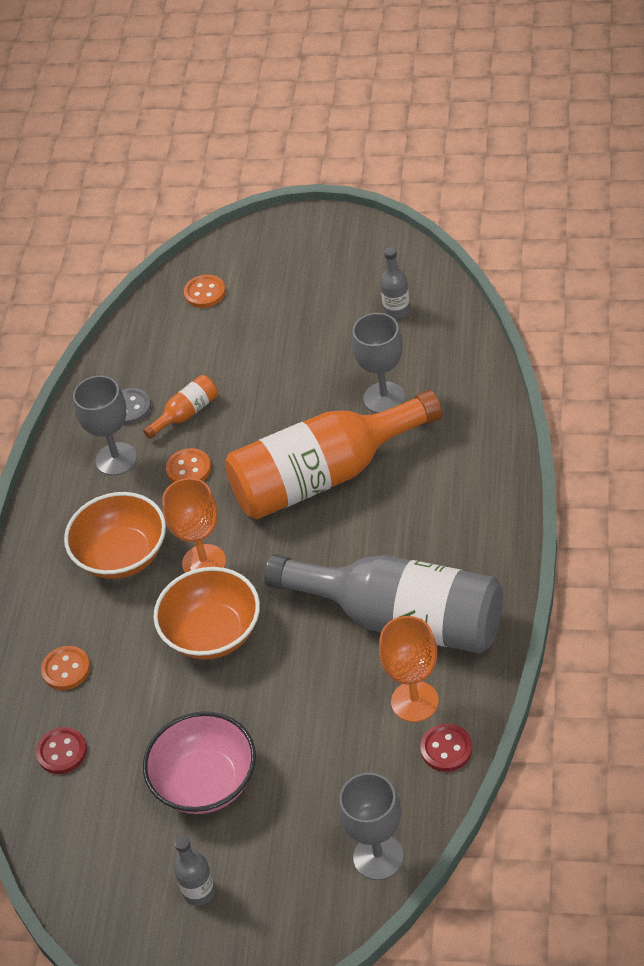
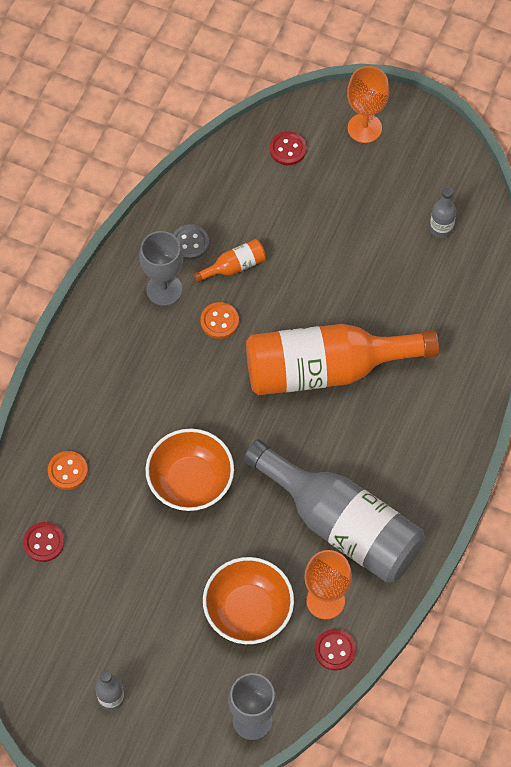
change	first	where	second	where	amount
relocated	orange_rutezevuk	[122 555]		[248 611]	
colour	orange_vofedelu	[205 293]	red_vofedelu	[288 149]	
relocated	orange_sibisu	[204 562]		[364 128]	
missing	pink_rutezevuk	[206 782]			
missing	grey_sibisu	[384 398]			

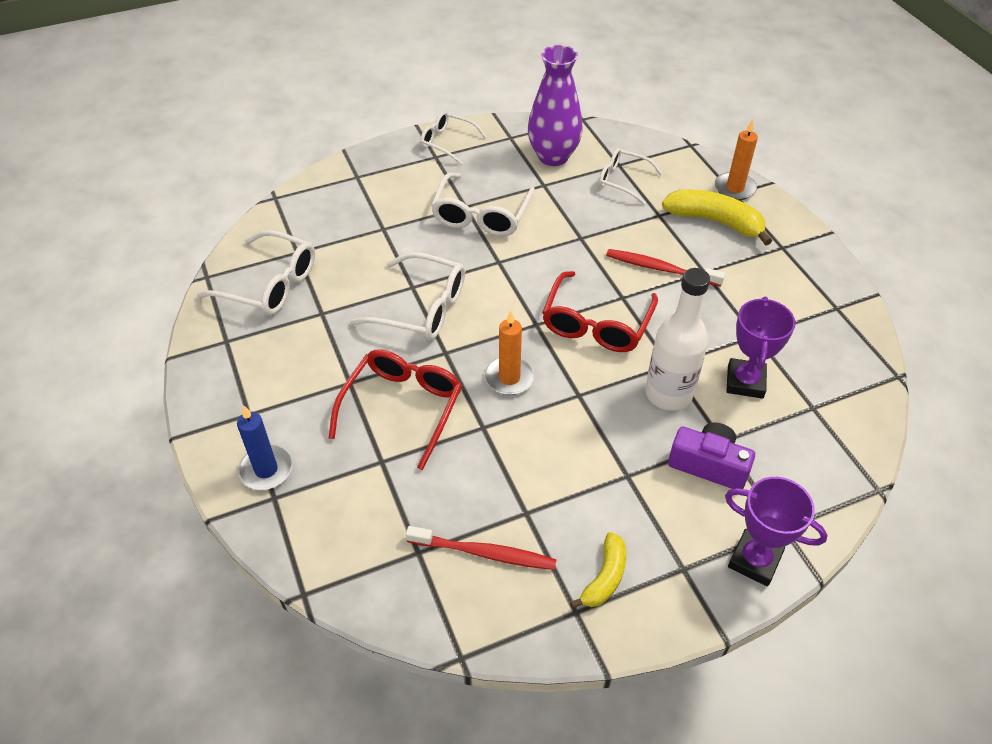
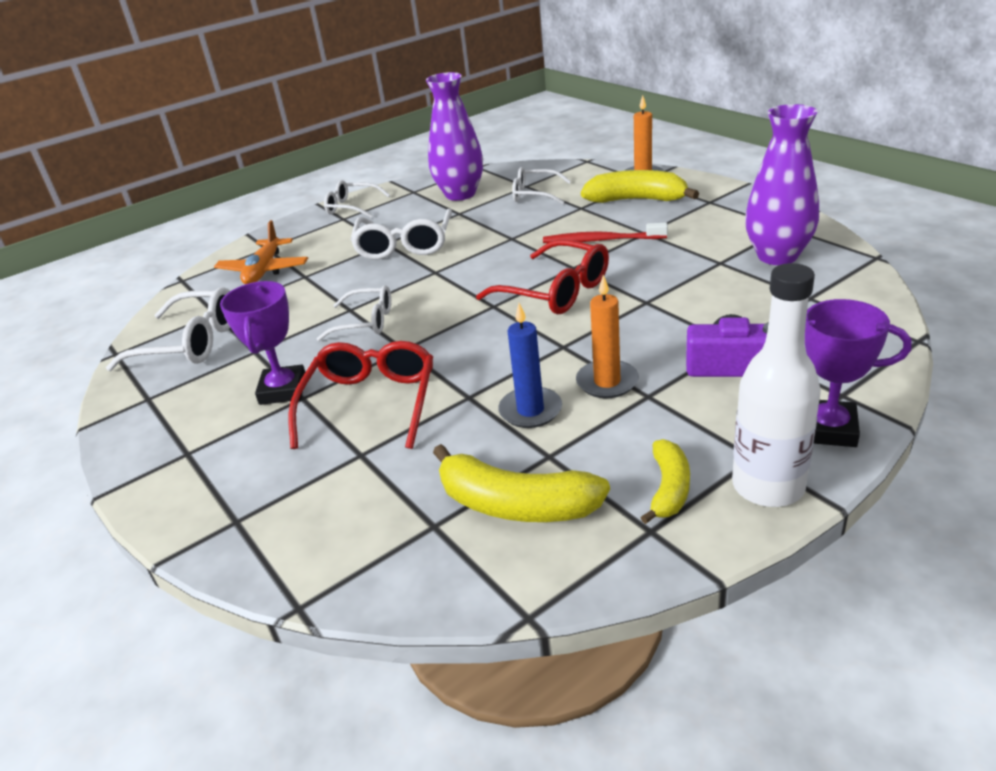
change	first	where	second	where	amount
appeared			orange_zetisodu	[264 270]	
relocated	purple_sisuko	[745 382]		[283 390]	
size	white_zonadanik	[422 308]		[366 322]	x0.65
exchanged	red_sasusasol	[485 553]	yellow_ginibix	[516 504]	
spun	red_zonadanik	[596 324]		[556 291]	60 degrees counterclockwise
relocated	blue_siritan	[266 470]		[530 410]	
relocated	orange_siritan	[509 378]		[607 382]	
relocated	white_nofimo	[668 394]		[768 486]	
appeared			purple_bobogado	[777 256]	

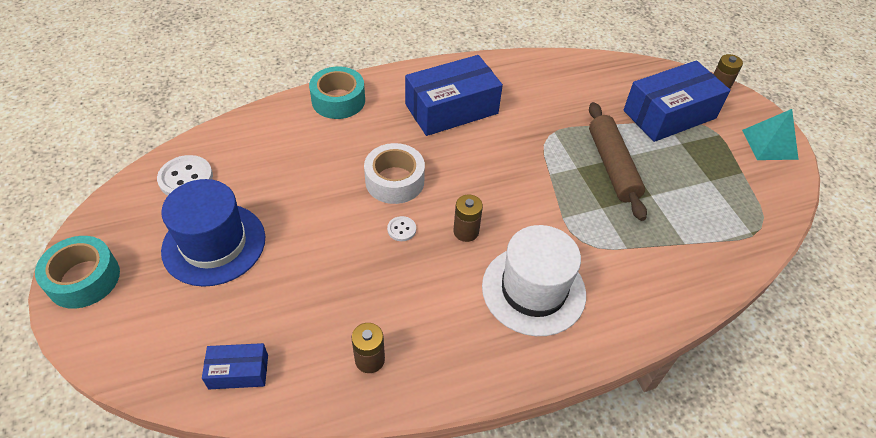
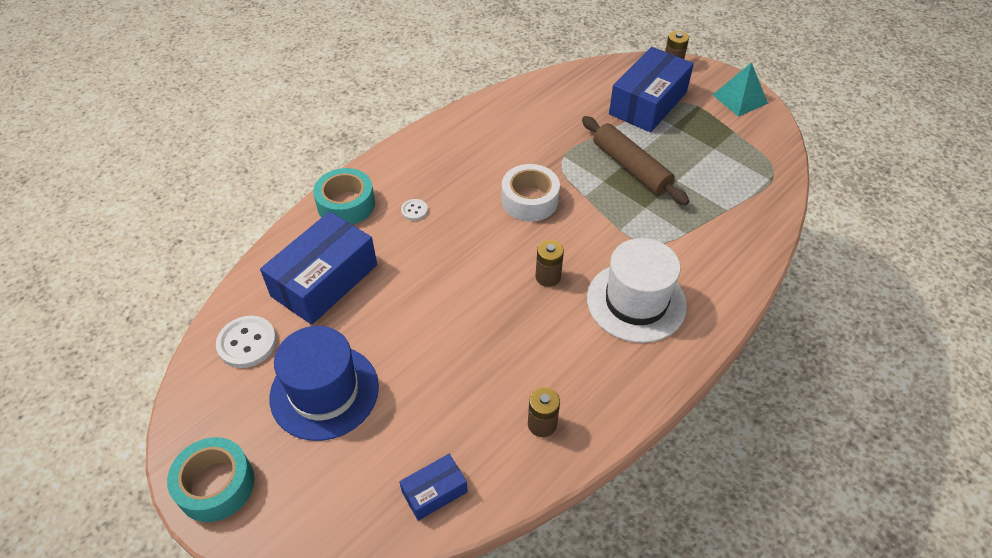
change	first	where	second	where	amount
relocated	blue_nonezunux	[451 109]		[324 280]	
relocated	white_vofedelu	[401 229]		[414 210]	
relocated	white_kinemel	[394 181]		[530 200]	

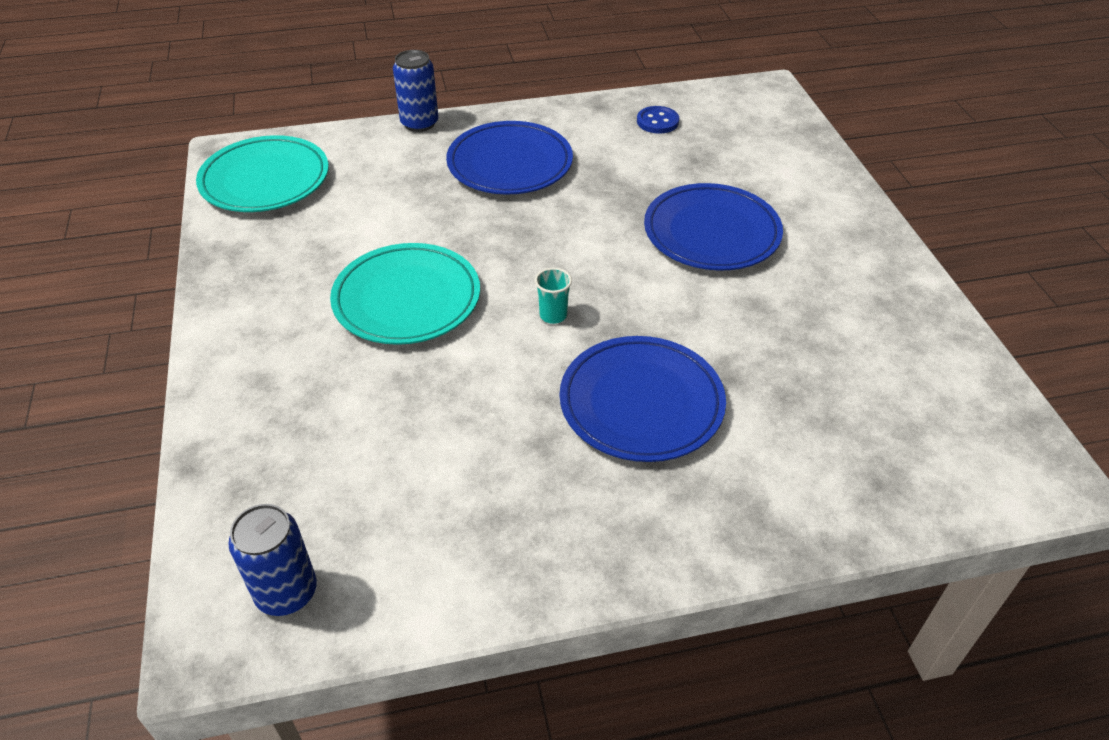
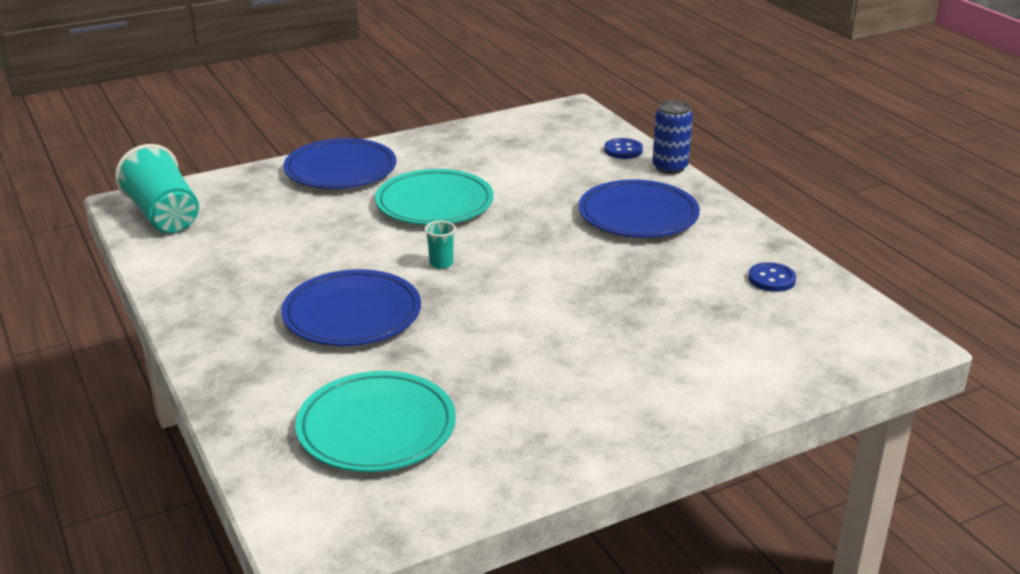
change	first	where	second	where	amount
exchanged	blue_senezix	[286 592]	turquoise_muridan	[164 216]	
relocated	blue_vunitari	[711 233]		[340 170]	
relocated	turquoise_vunitari	[265 180]		[376 428]	
appeared			blue_vofedelu	[623 150]	

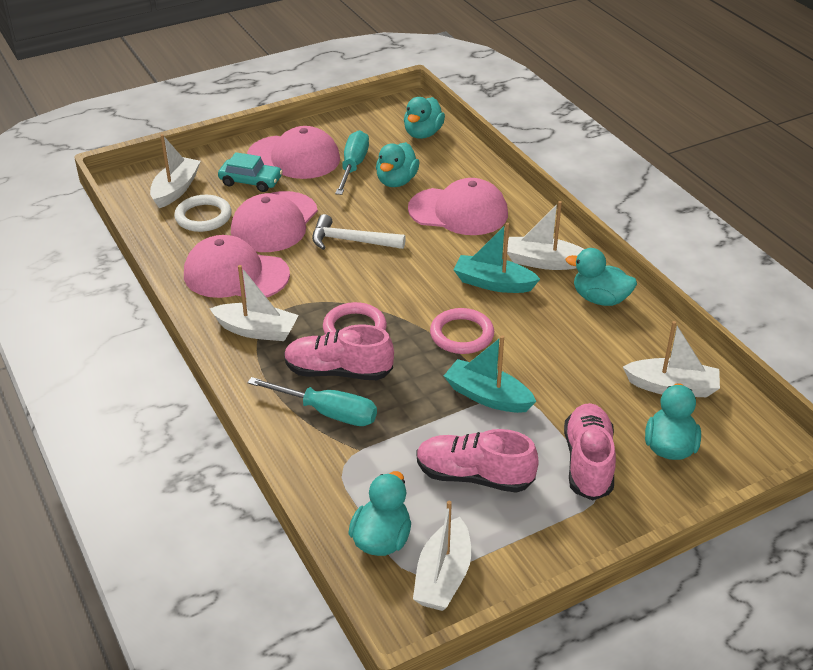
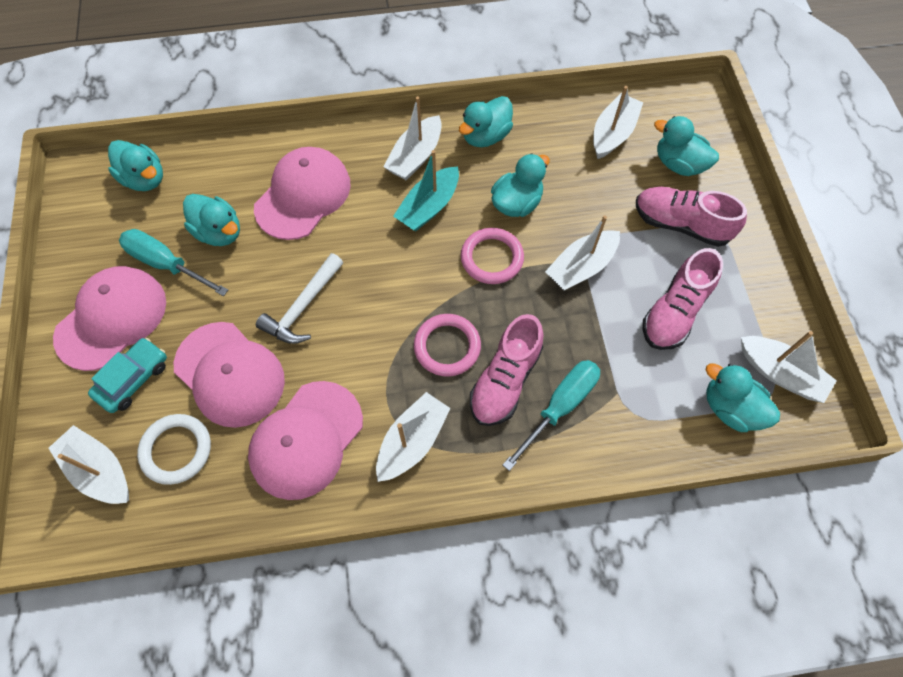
change	first	where	second	where	amount
appeared			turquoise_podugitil	[516 203]	
colour	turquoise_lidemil	[487 396]	white_lidemil	[581 267]	

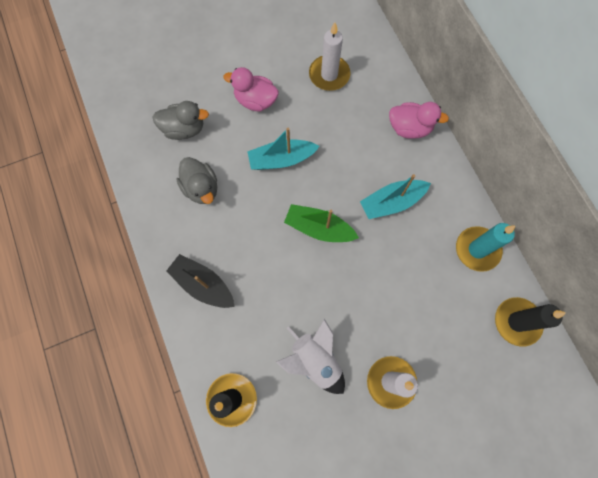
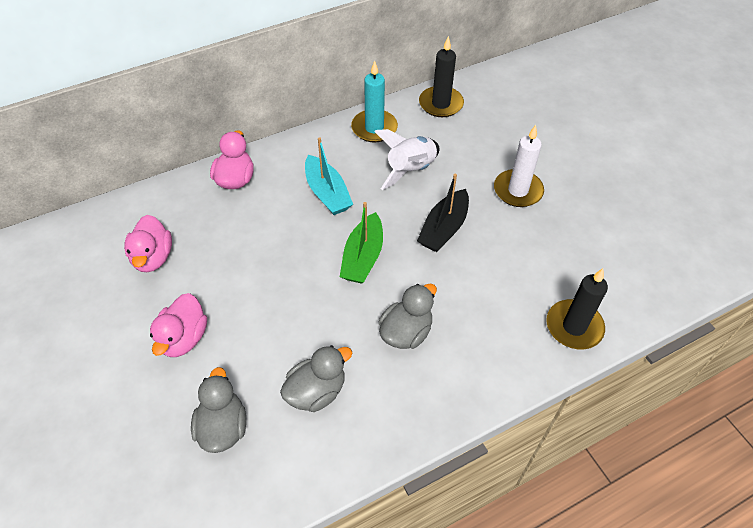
change	first	where	second	where	amount
exchanged	white_siritan	[329 75]	pink_podugitil	[153 257]	
relocated	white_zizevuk	[315 360]		[411 170]	
appeared			grey_podugitil	[406 332]	
relocated	black_lidemil	[203 284]		[444 228]	
missing	turquoise_lidemil	[281 159]			

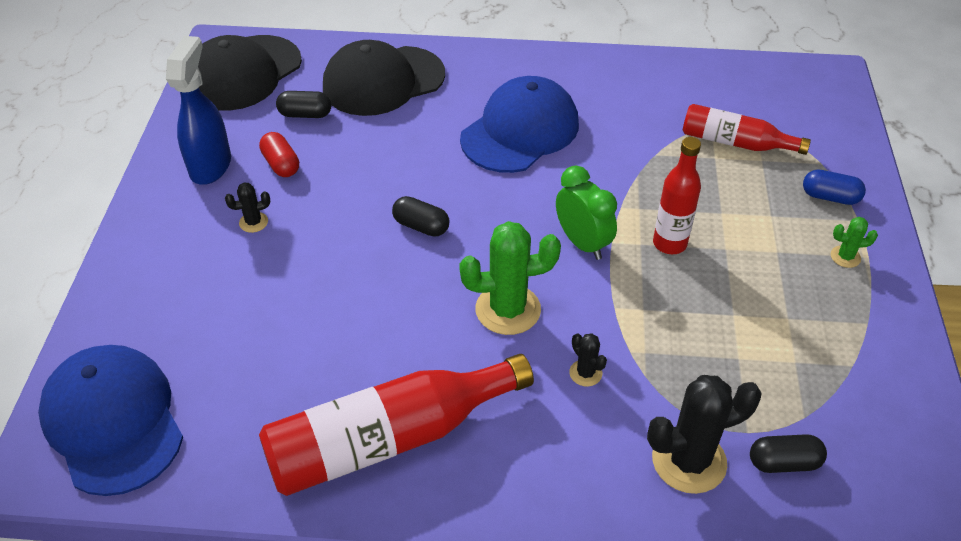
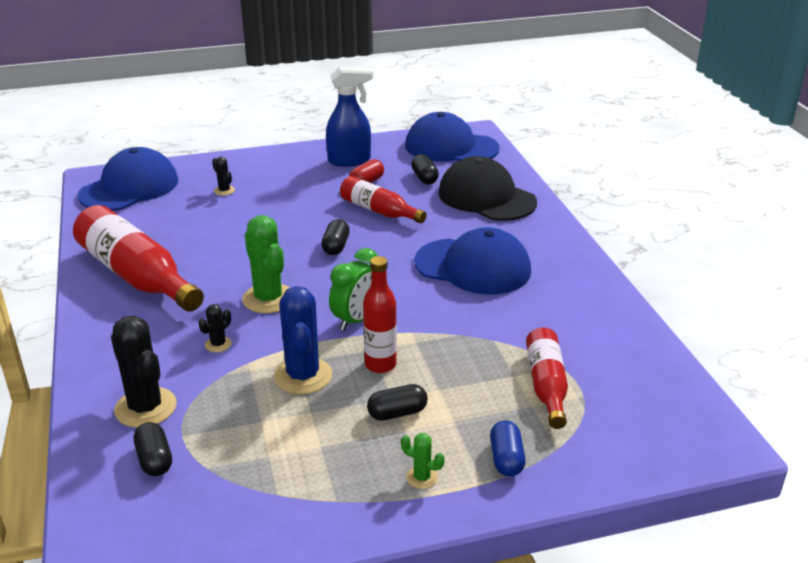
change	first	where	second	where	amount
relocated	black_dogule	[253 222]		[224 191]	
appeared			blue_dogule	[303 376]	
appeared			red_nofimo	[379 211]	
appeared			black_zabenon	[397 413]	
spun	green_dogule	[845 257]		[422 477]	45 degrees counterclockwise
colour	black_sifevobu	[243 73]	blue_sifevobu	[451 147]	

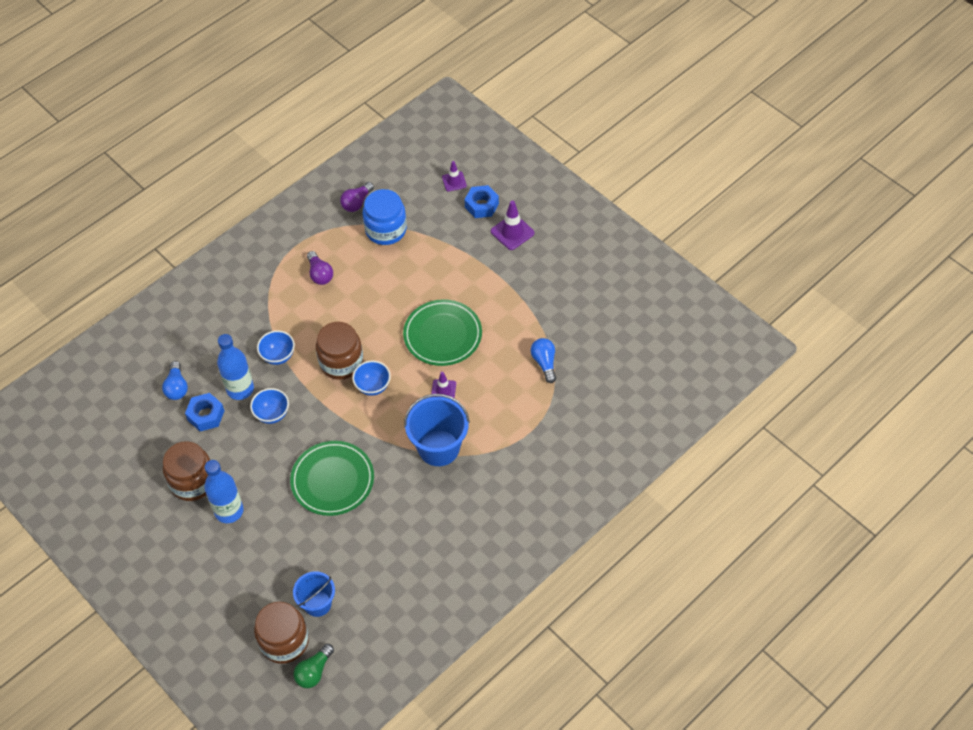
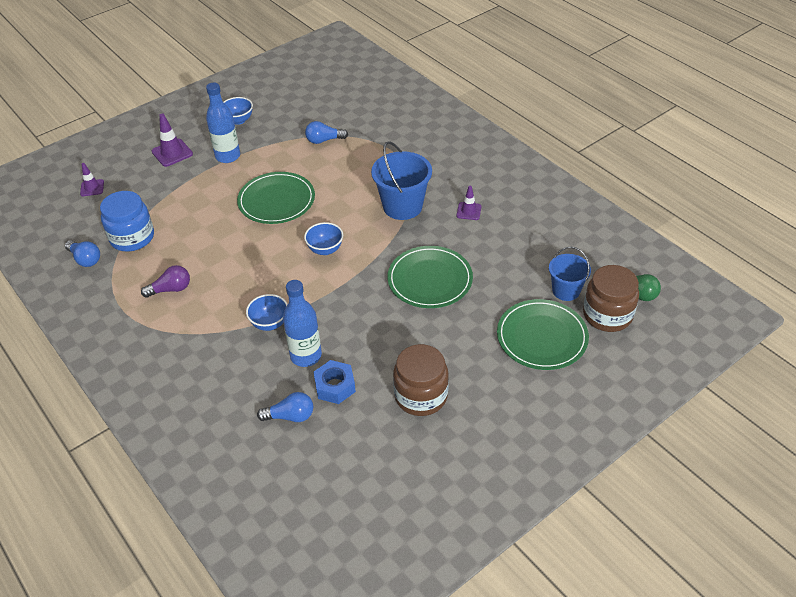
change	first	where	second	where	amount
colour	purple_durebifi	[357 203]	blue_durebifi	[85 259]	
relocated	blue_nofimo	[229 511]		[228 156]	
relocated	blue_rutezevuk	[272 414]		[238 120]	
relocated	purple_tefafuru	[443 390]		[468 211]	
appeared			green_vunitari	[542 337]	
missing	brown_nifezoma	[341 362]			
missing	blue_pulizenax	[481 205]			

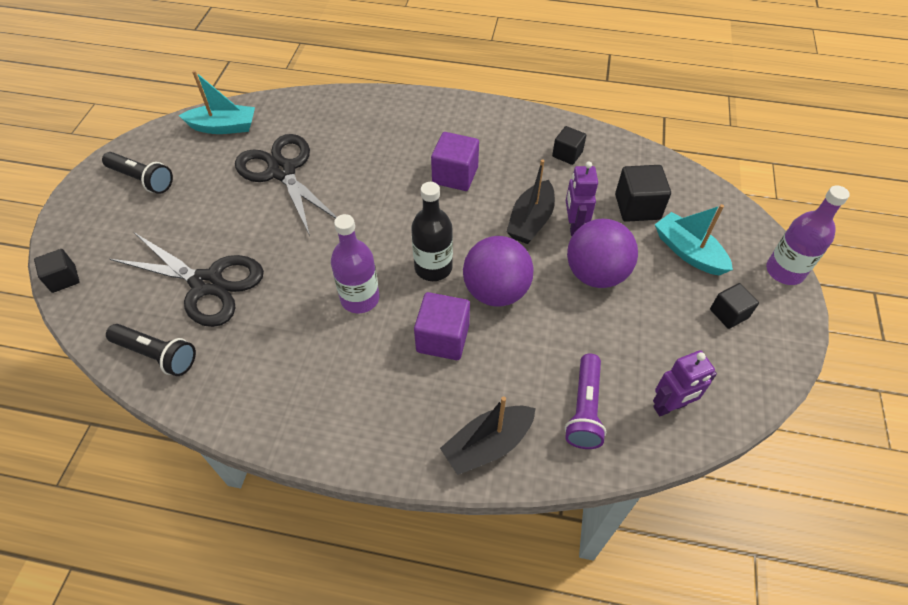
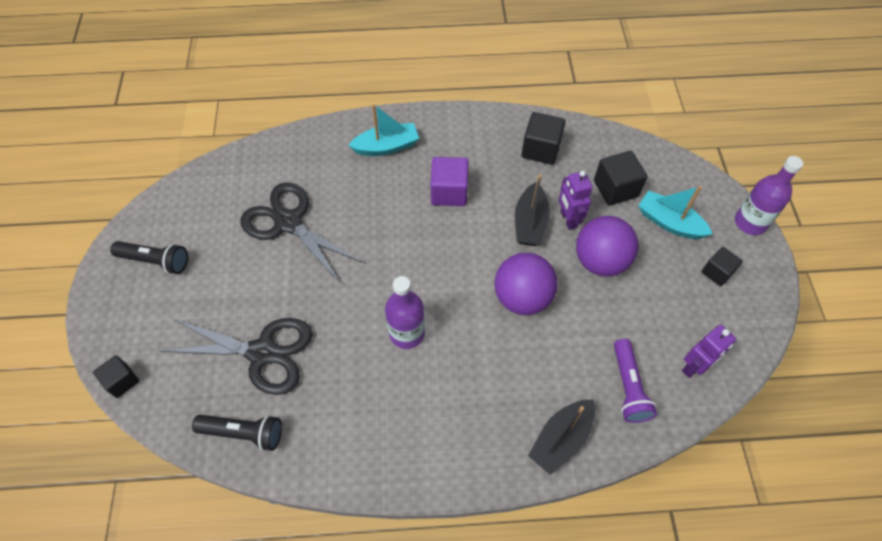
change	first	where	second	where	amount
relocated	turquoise_lidemil	[223 127]		[386 147]	
size	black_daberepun	[567 154]		[540 149]	x1.55
missing	black_nofimo	[433 267]			
missing	purple_daberepun	[442 338]			

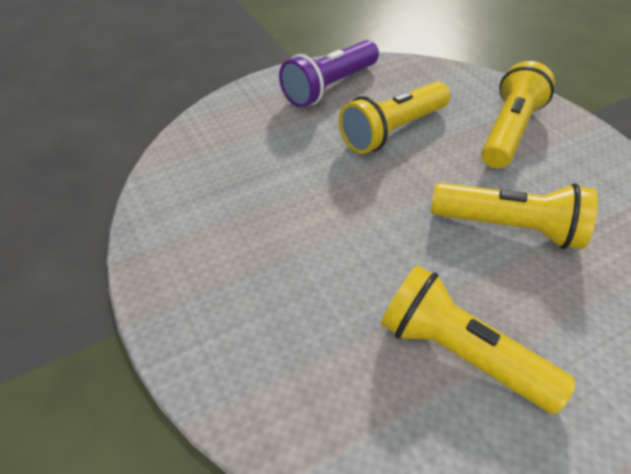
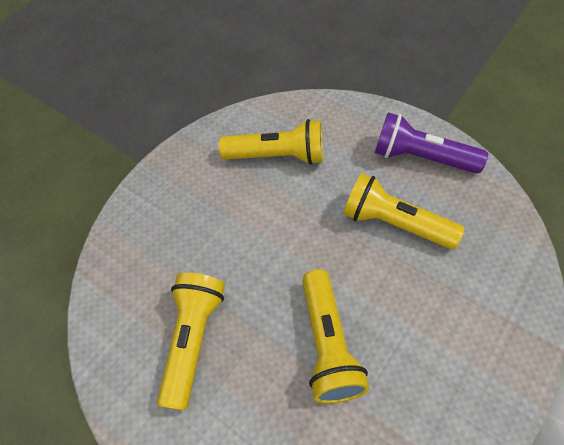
change	first	where	second	where	amount
relocated	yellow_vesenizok	[508 131]		[278 156]	

